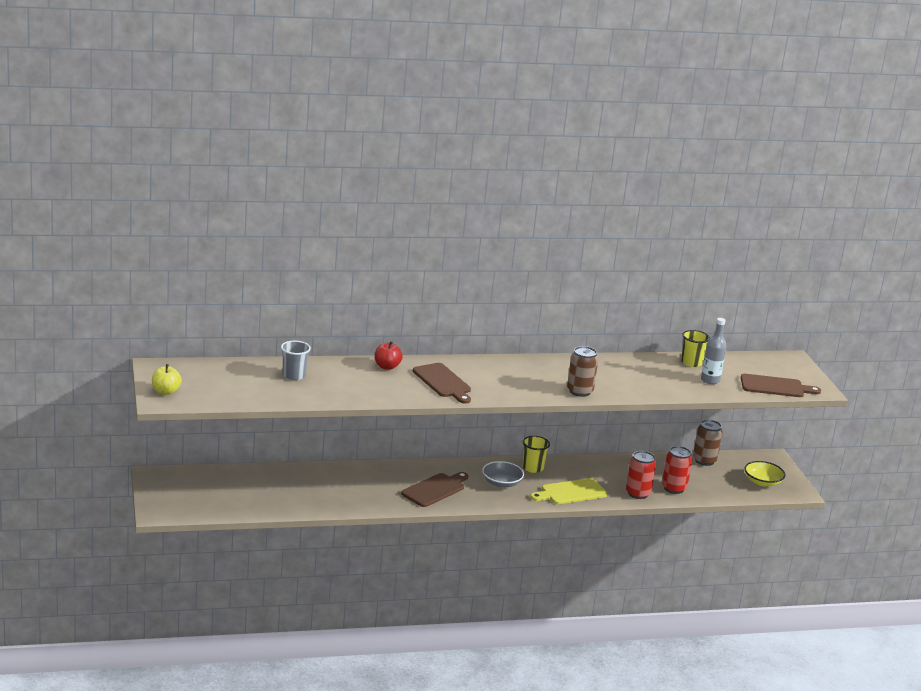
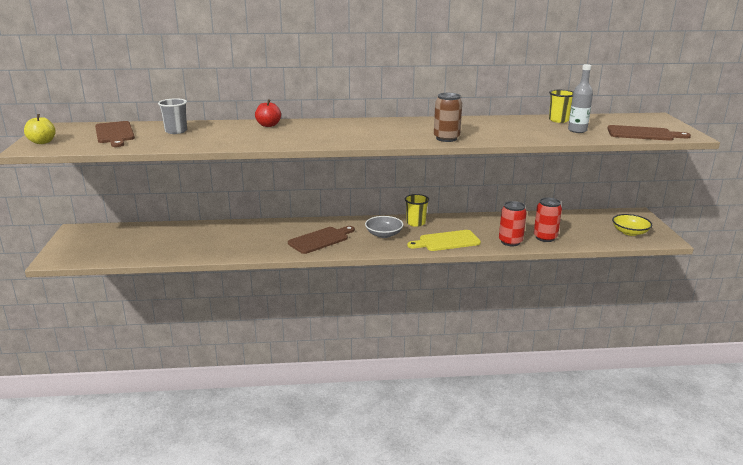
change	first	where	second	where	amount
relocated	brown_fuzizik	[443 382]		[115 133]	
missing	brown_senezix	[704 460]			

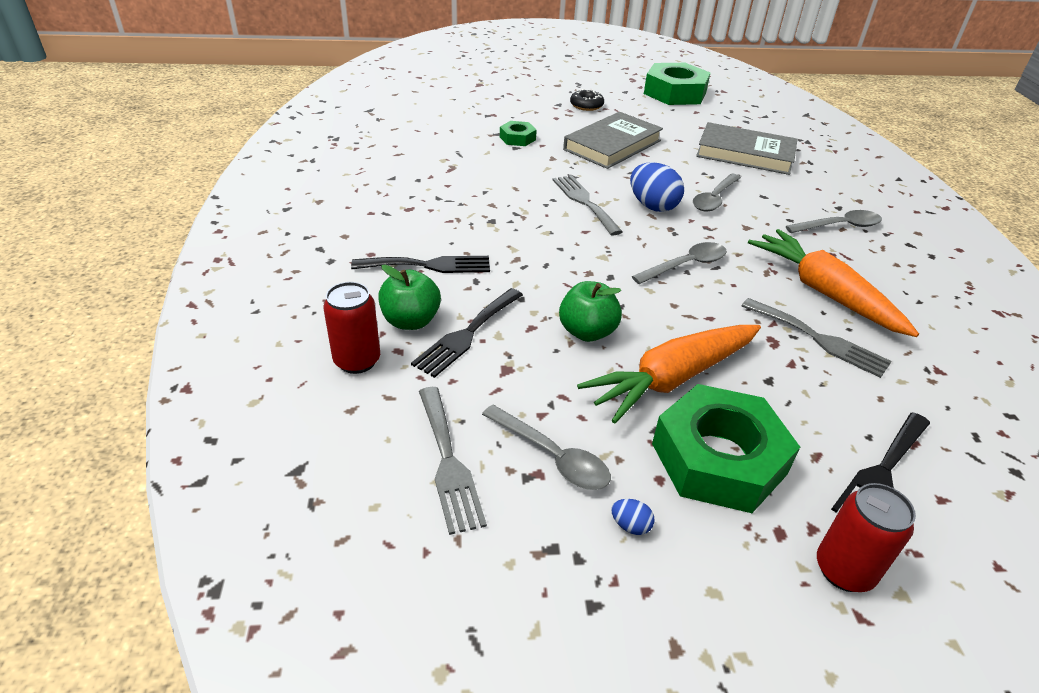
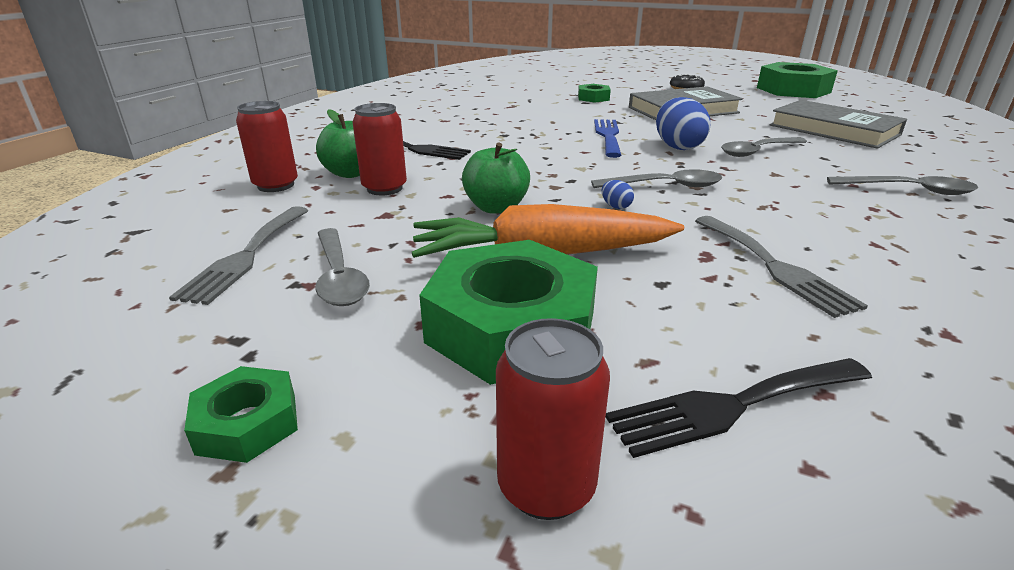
change	first	where	second	where	amount
appeared			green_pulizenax	[247 423]	
exchanged	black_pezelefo	[467 334]	red_senezix	[384 188]	
colour	grey_pezelefo	[584 202]	blue_pezelefo	[608 136]	
relocated	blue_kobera	[630 526]		[616 206]	
missing	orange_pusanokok	[824 292]			

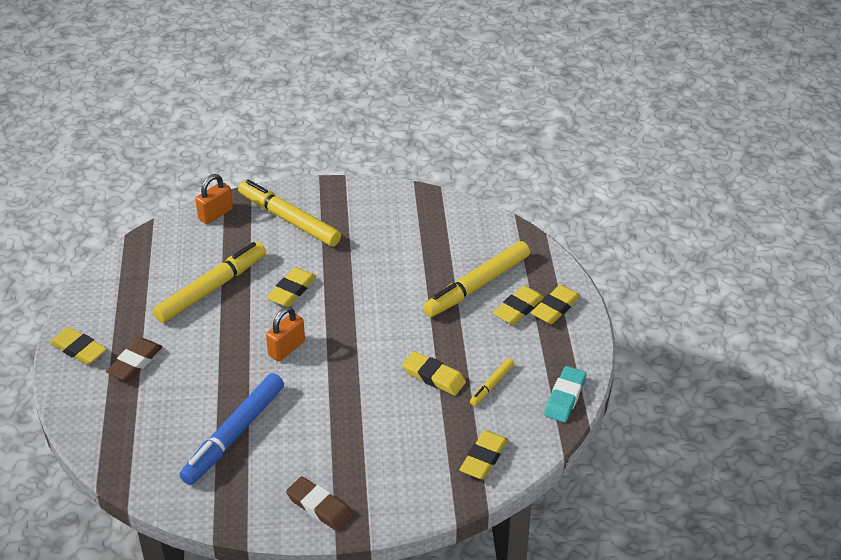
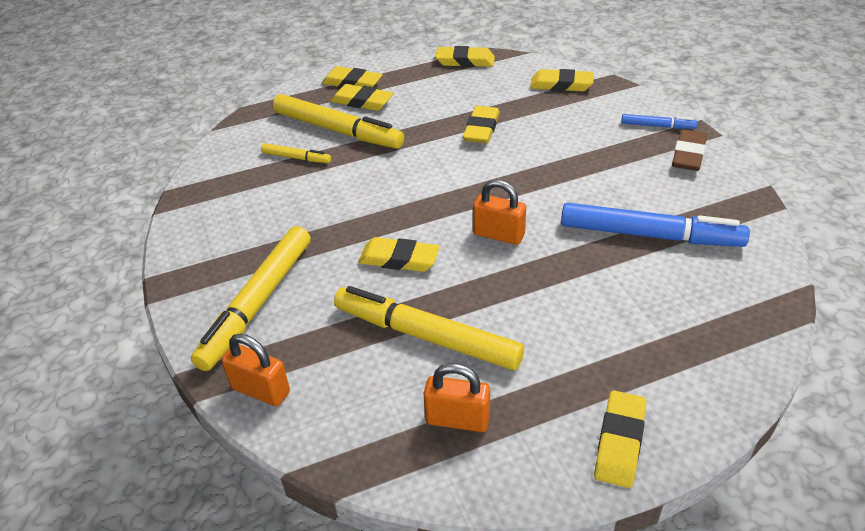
change	first	where	second	where	amount
relocated	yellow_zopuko	[492 385]		[296 158]	
appeared			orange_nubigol	[457 419]	
colour	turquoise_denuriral	[565 397]	yellow_denuriral	[465 61]	
appeared			blue_zopuko	[657 126]	
missing	brown_denuriral	[135 362]			

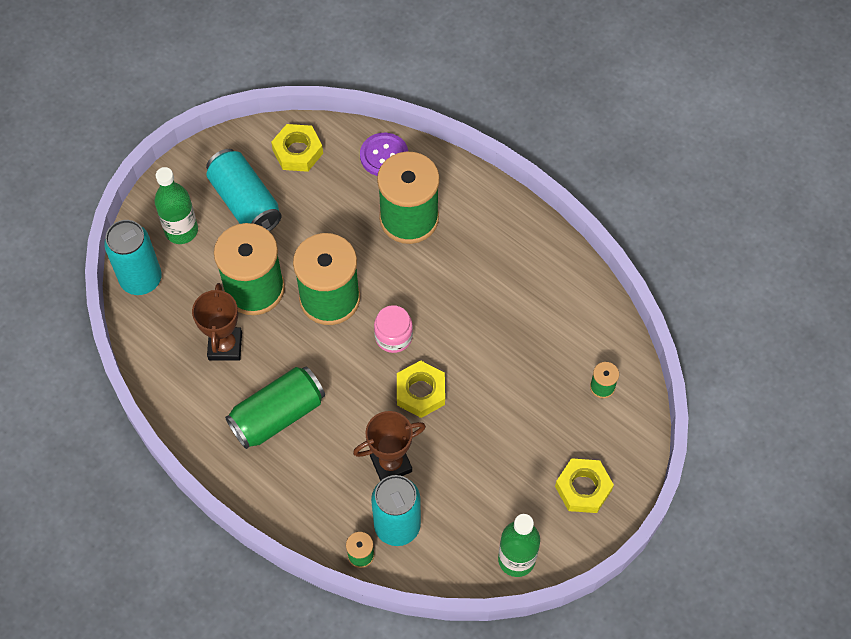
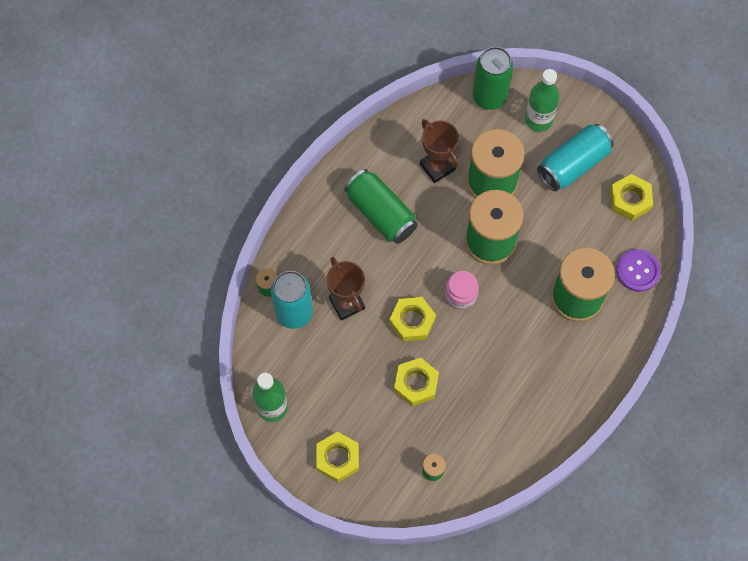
change	first	where	second	where	amount
appeared			yellow_pulizenax	[416 383]	
spun	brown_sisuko	[225 346]		[437 167]	60 degrees clockwise
colour	turquoise_senezix	[141 279]	green_senezix	[489 97]	

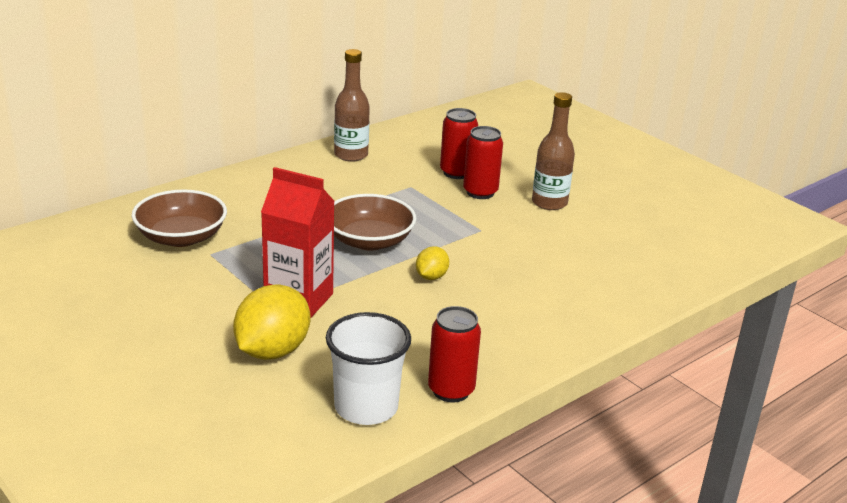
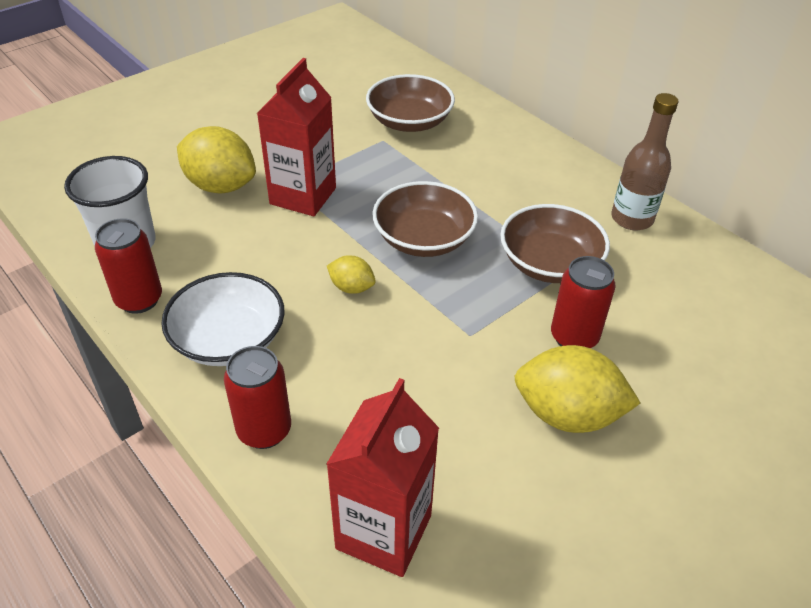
change	first	where	second	where	amount
appeared			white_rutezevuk	[228 339]	
relocated	red_senezix	[456 173]		[264 430]	
appeared			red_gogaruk	[384 532]	
appeared			brown_rutezevuk	[549 263]	
exchanged	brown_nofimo	[549 203]	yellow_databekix	[567 414]	

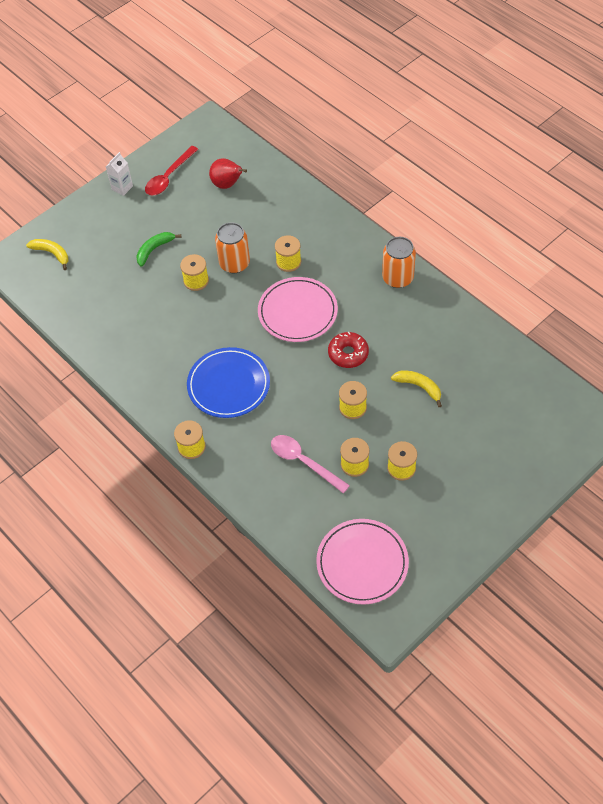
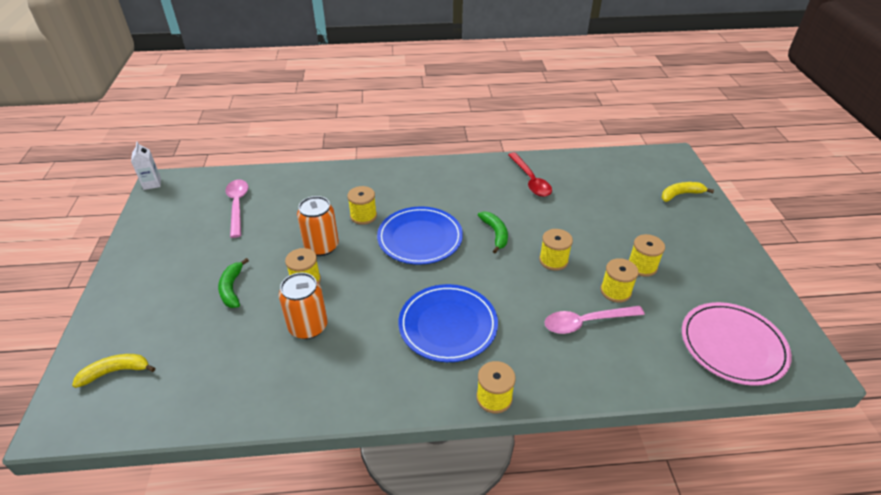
change	first	where	second	where	amount
relocated	white_gogaruk	[122 188]		[152 184]	
exchanged	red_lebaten	[227 184]	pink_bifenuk	[237 206]	
relocated	orange_senezix	[397 278]		[308 326]	
colour	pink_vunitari	[297 312]	blue_vunitari	[420 238]	
exchanged	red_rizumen	[348 354]	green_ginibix	[495 234]	
relocated	red_bifenuk	[169 177]		[530 180]	
relocated	yellow_ginibix	[419 387]		[680 194]	

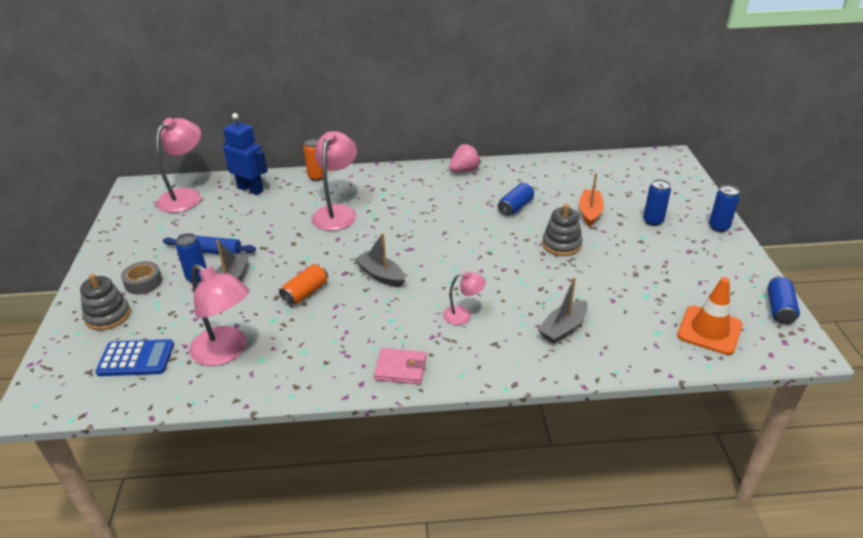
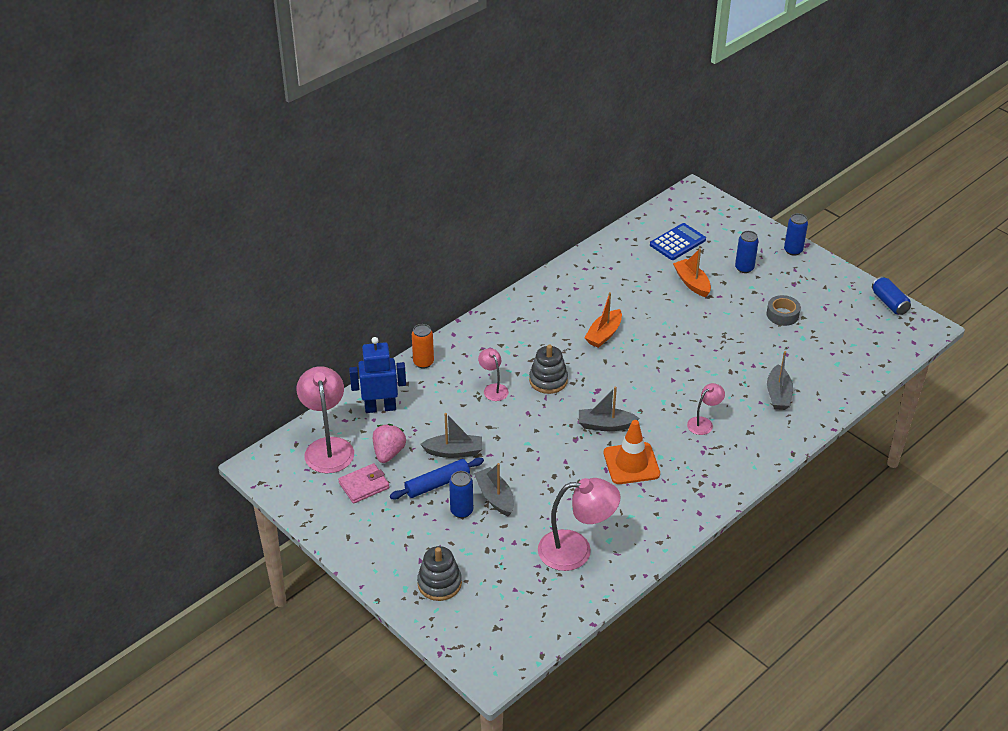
change	first	where	second	where	amount
relocated	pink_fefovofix	[400 368]		[364 485]	
relocated	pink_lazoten	[464 170]		[388 453]	
appeared			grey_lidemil	[454 452]	
size	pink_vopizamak	[337 212]		[493 389]	x0.53
relocated	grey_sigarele	[561 244]		[548 380]	
appeared			orange_lidemil	[604 334]	
relocated	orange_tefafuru	[709 330]		[631 463]	
relocated	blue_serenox	[136 358]		[677 242]	
relocated	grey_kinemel	[143 282]		[782 314]	
missing	orange_senezix	[305 293]			
missing	blue_senezix	[515 207]			

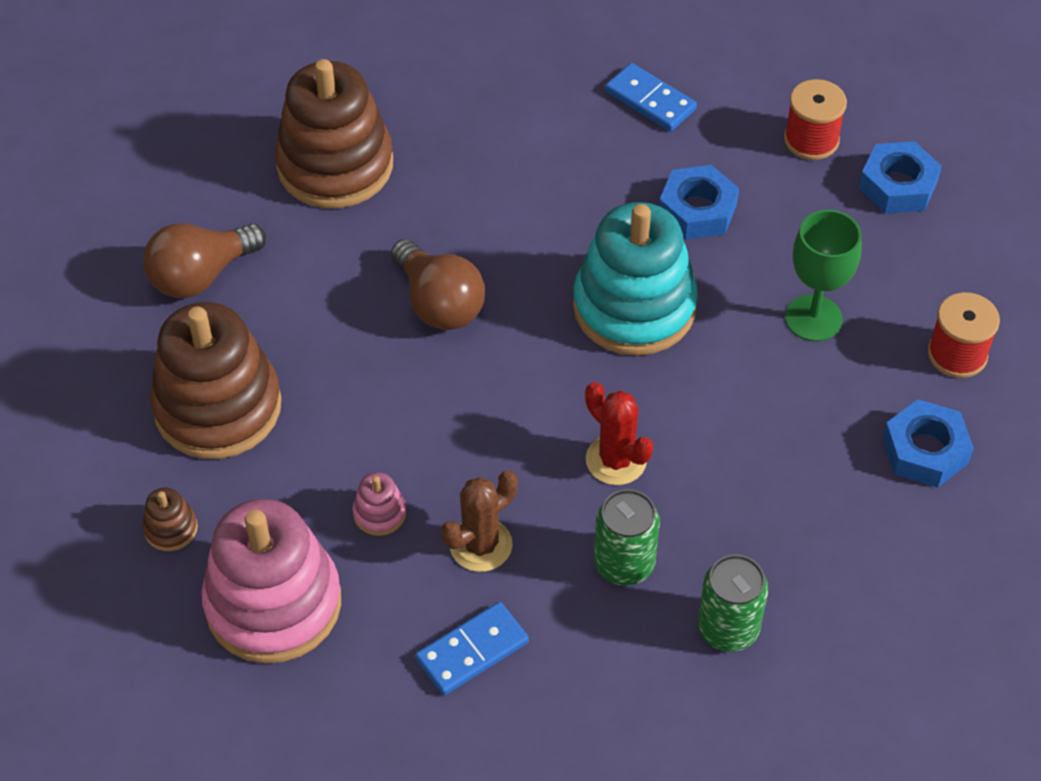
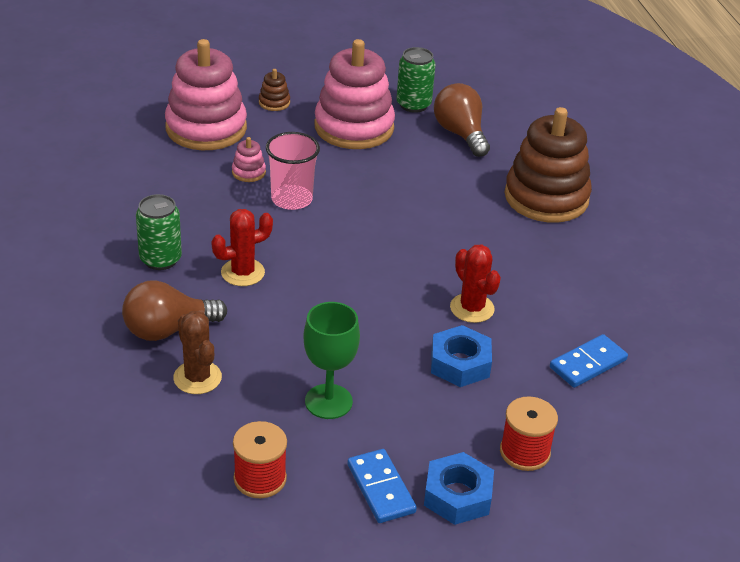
change	first	where	second	where	amount
relocated	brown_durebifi	[439 303]		[168 330]	
relocated	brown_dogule	[480 545]		[197 378]	
appeared			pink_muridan	[291 199]	
colour	brown_sigarele	[218 407]	pink_sigarele	[354 127]	
relocated	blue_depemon	[472 651]		[380 488]	
relocated	green_senezix	[728 628]		[413 105]	
appeared			red_dogule	[472 308]	
missing	turquoise_sigarele	[634 307]			
missing	blue_pulizenax	[925 450]			

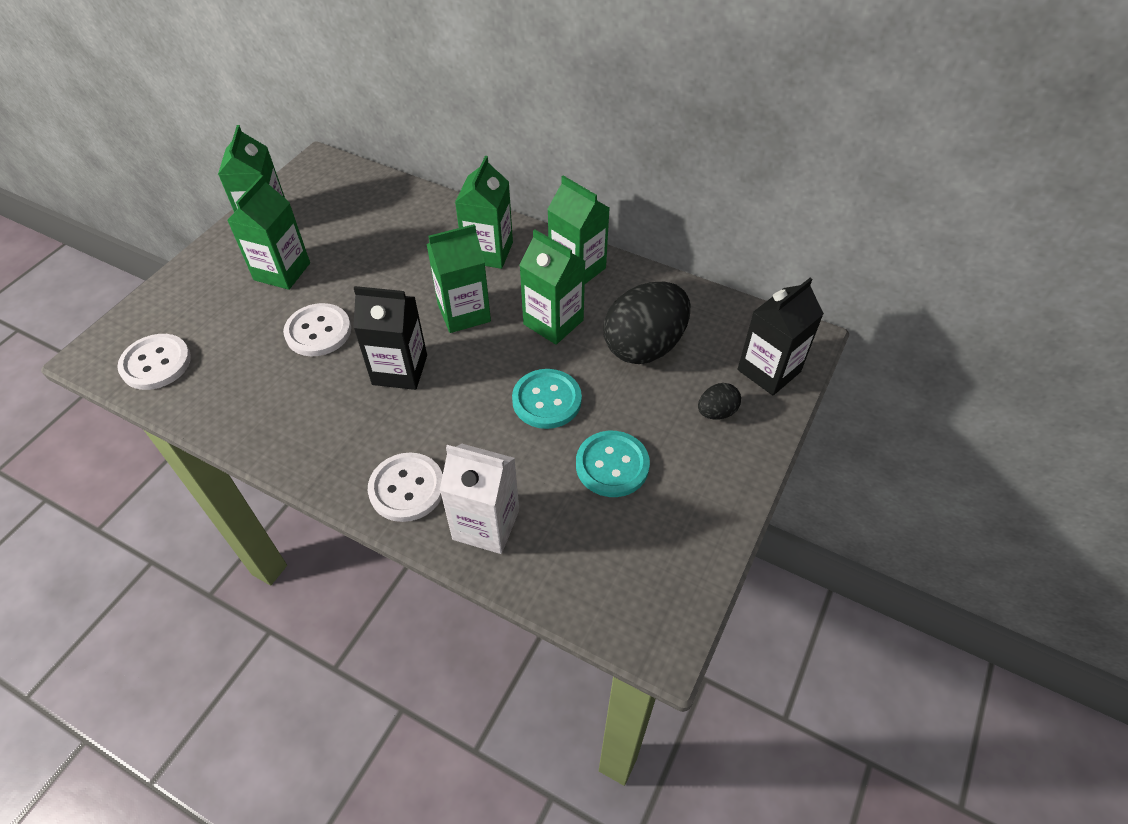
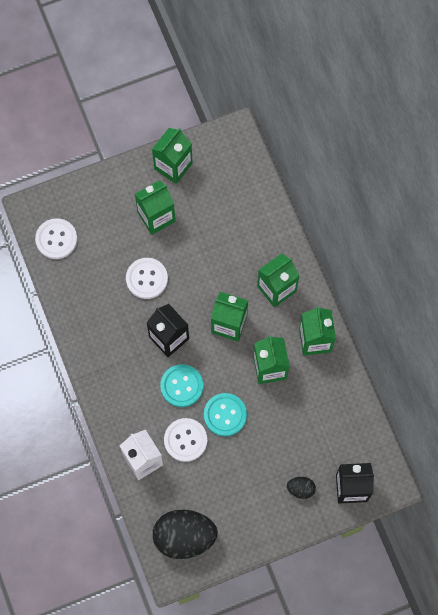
change	first	where	second	where	amount
relocated	black_kobera	[644 346]		[184 537]	
relocated	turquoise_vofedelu	[612 465]		[181 386]	
relocated	white_vofedelu	[407 488]		[185 440]	

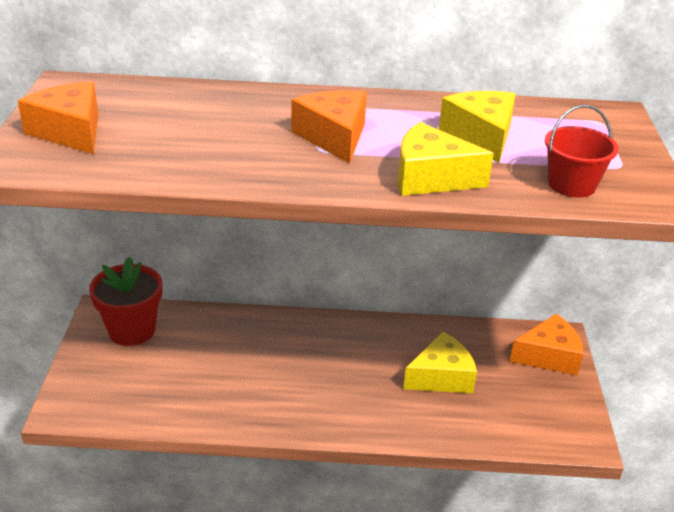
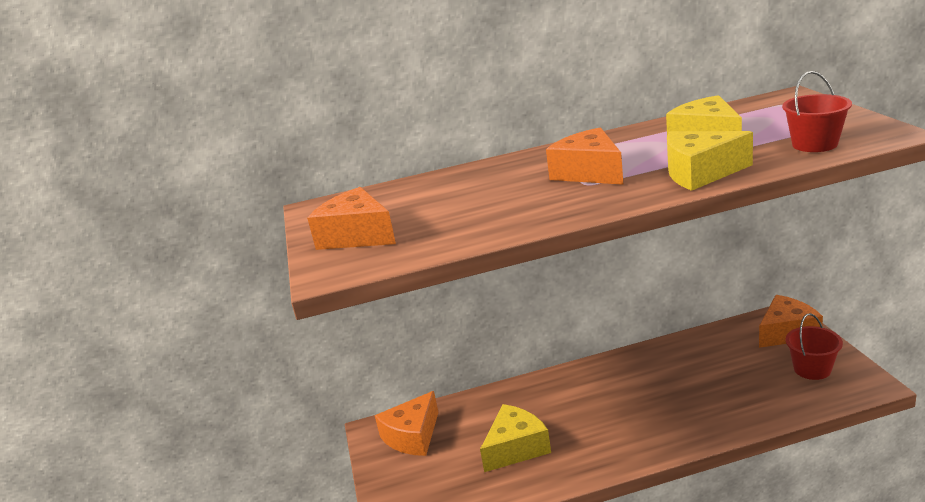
change	first	where	second	where	amount
exchanged	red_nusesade	[132 330]	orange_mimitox	[413 436]	
relocated	yellow_mimitox	[441 377]		[516 448]	
appeared			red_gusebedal	[812 369]	

